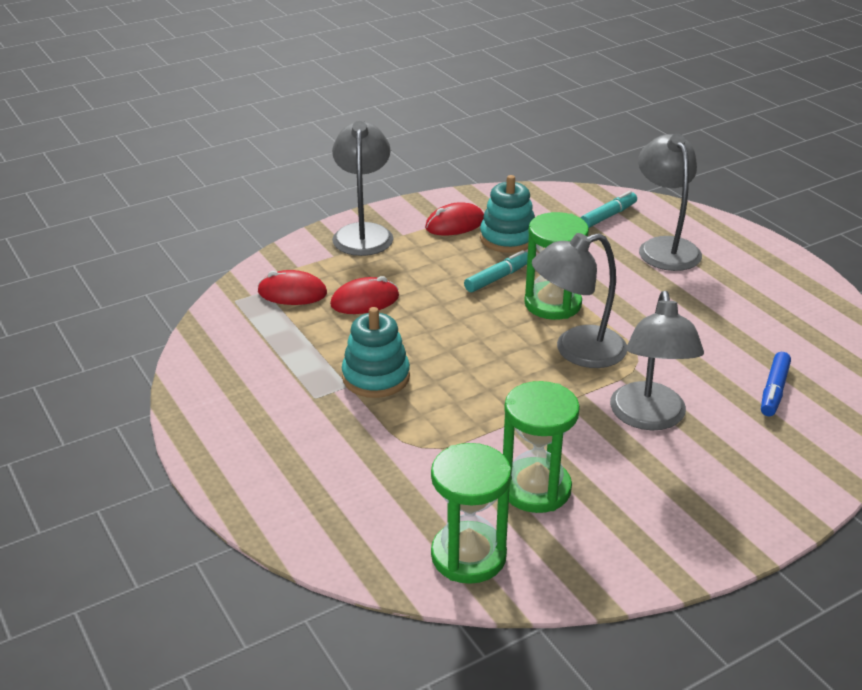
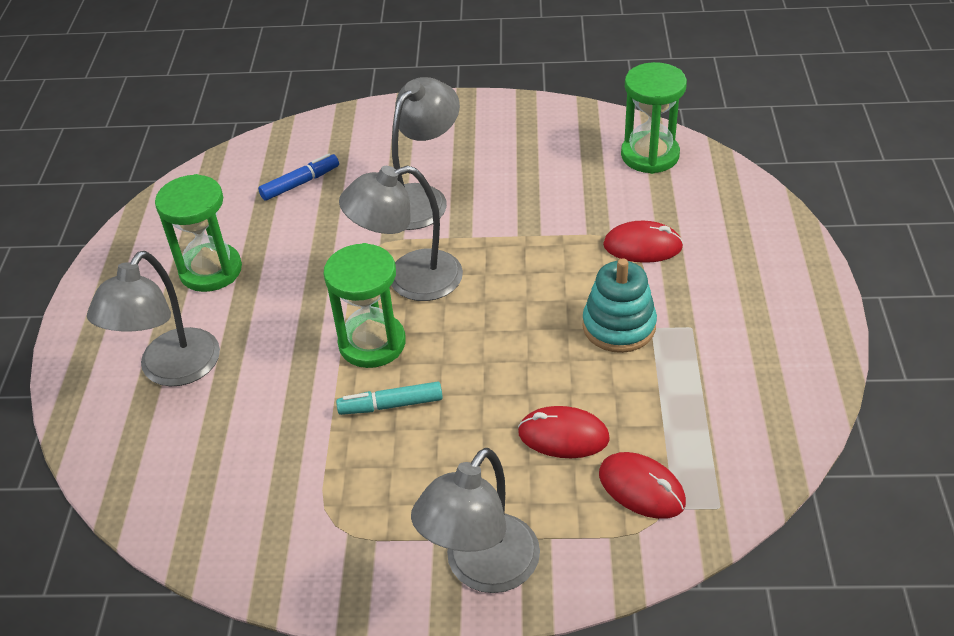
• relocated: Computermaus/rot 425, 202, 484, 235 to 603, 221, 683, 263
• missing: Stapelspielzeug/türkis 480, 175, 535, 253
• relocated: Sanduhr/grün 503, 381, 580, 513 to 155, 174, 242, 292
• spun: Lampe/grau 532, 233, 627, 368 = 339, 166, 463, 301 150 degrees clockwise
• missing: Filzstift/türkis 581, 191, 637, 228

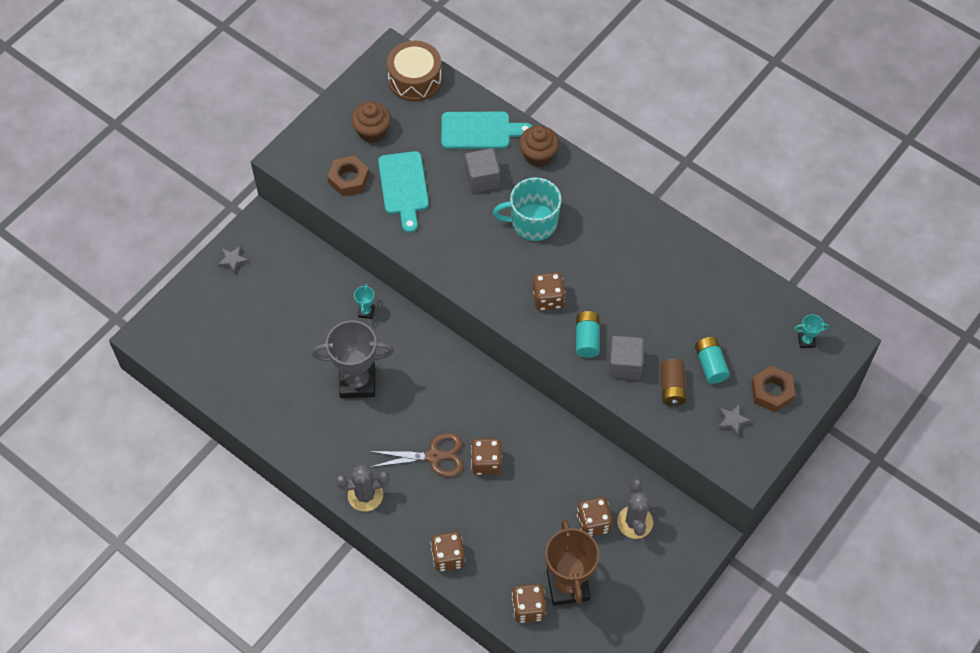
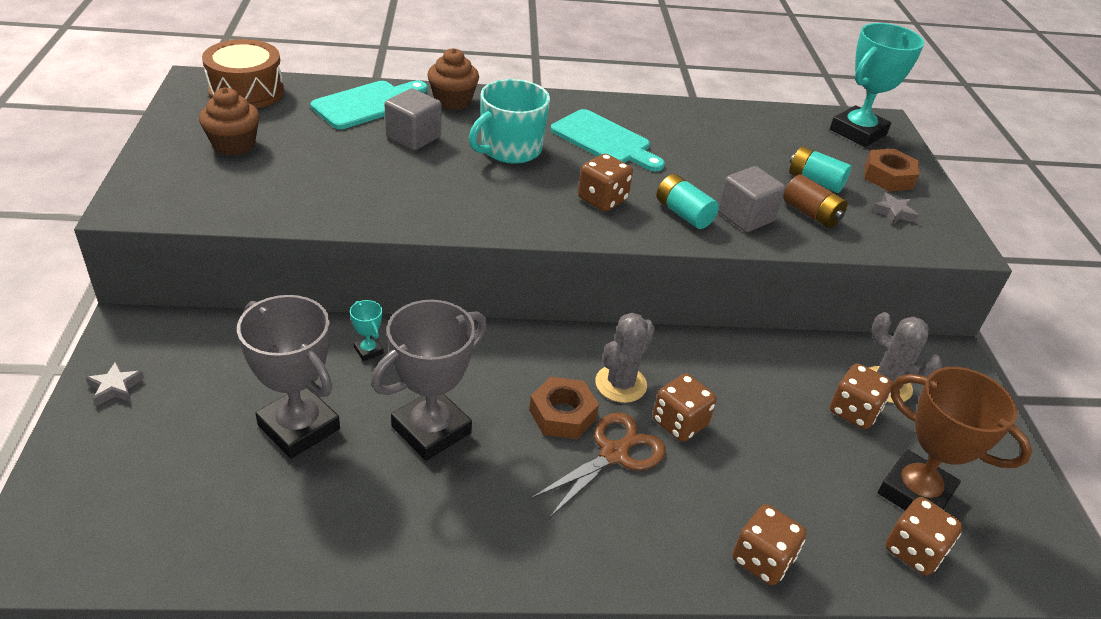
• relocated: Sechskantmutter/braun 327, 155, 369, 196 to 529, 377, 599, 439
• relocated: Kaktus/grau 336, 464, 389, 512 to 595, 313, 655, 403
• relocated: Schneidebrett/türkis 378, 151, 429, 233 to 551, 109, 665, 171
• size: Pokal/türkis 794, 314, 829, 348 = 830, 23, 925, 147 x2.36
• appeared: Pokal/grau 237, 295, 340, 459

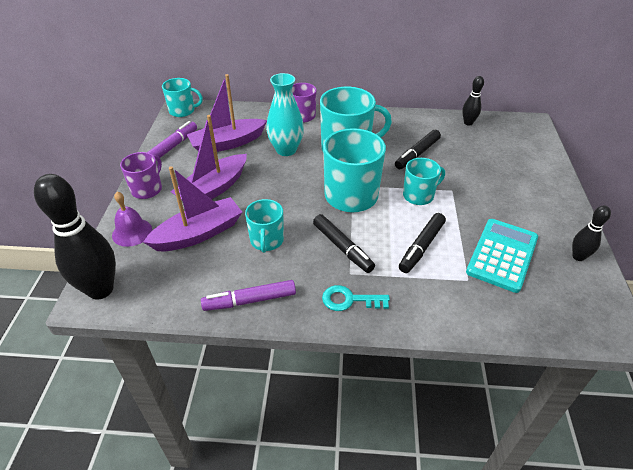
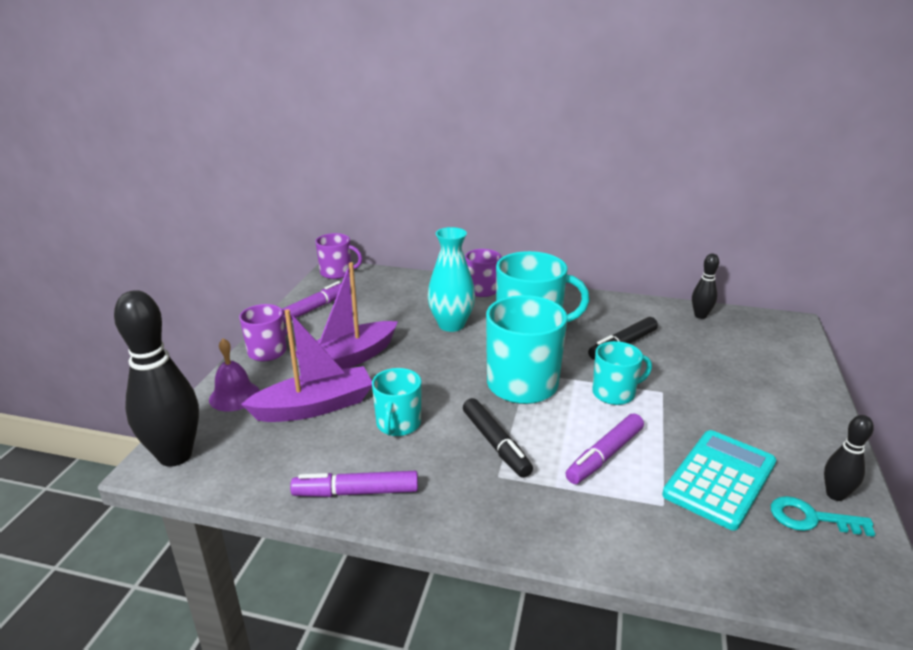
• colour: Tasse/türkis 162, 78, 203, 117 to Tasse/lila 315, 233, 362, 279
• missing: Boot/lila 187, 74, 267, 152
• relocated: Schlüssel/türkis 322, 285, 390, 311 to 771, 496, 875, 537
• colour: Filzstift/schwarz 399, 213, 446, 273 to Filzstift/lila 566, 413, 644, 484

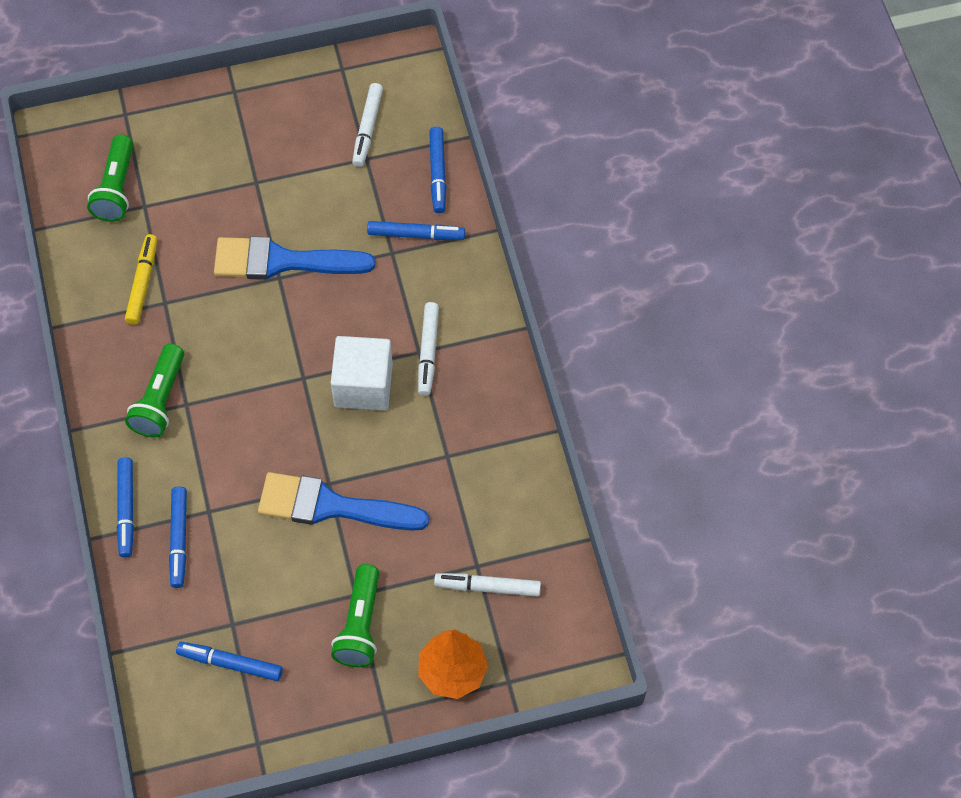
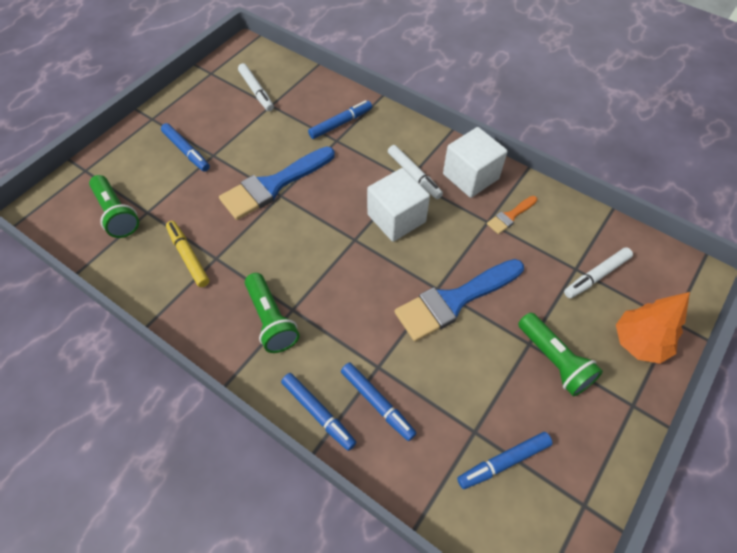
• relocated: Filzstift/blau 429, 127, 446, 213 to 161, 123, 210, 172
• appeared: Kubus/weiß 443, 127, 508, 198
• appeared: Pinsel/orange 487, 196, 538, 234

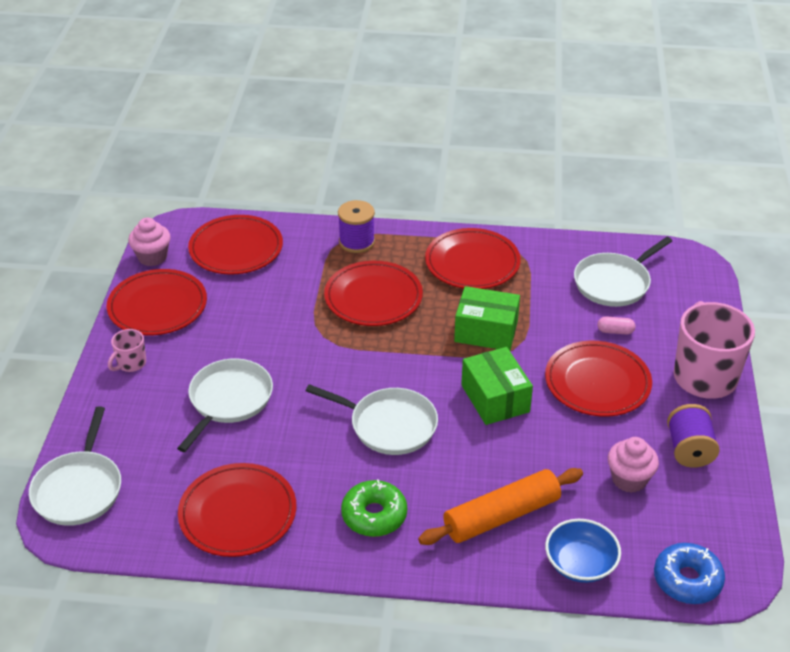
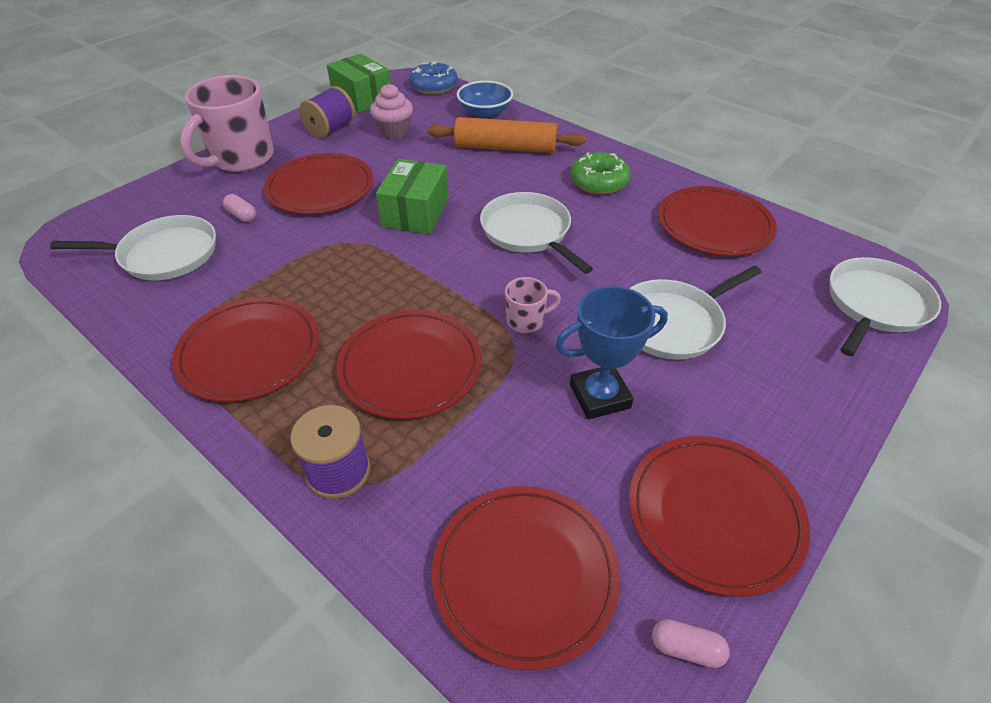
• relocated: Tasse/rosa 108, 329, 146, 372 to 505, 277, 561, 333
• exchanged: Muffin/rosa 128, 218, 171, 266 to Kapsel/rosa 652, 619, 730, 668
• relocated: Schachtel/grün 454, 286, 520, 350 to 327, 53, 391, 113
• appeared: Pokal/blau 555, 286, 668, 419

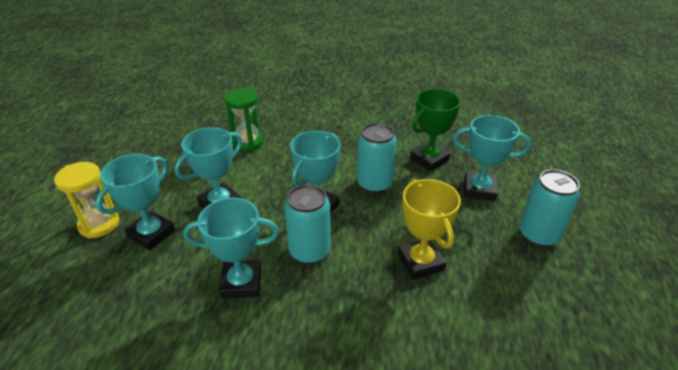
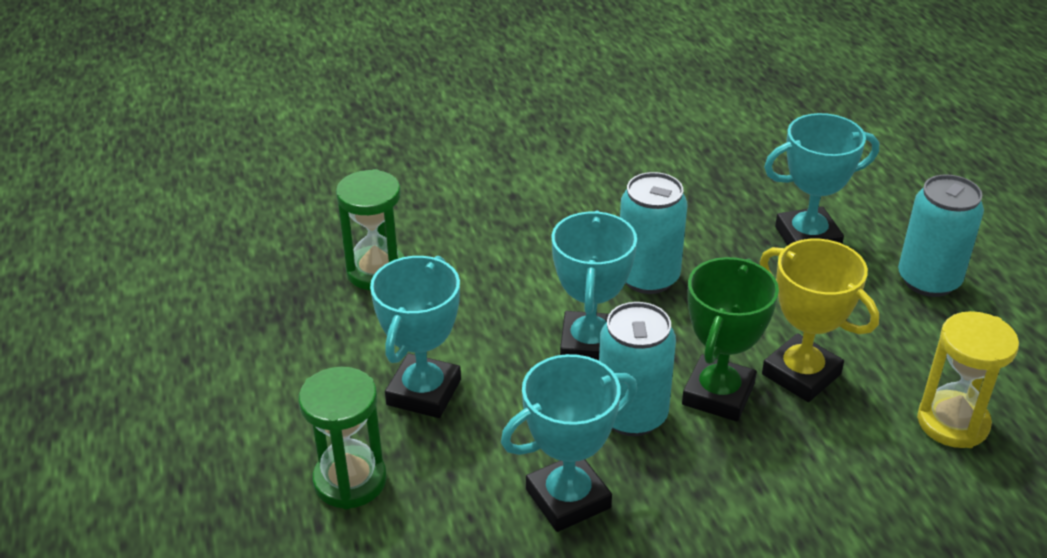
• relocated: Sanduhr/gelb 54, 162, 120, 238 to 917, 311, 1019, 448
• exchanged: Pokal/türkis 96, 154, 175, 251 to Sanduhr/grün 299, 367, 387, 510
• relocated: Pokal/grün 410, 89, 461, 171 to 682, 257, 779, 422

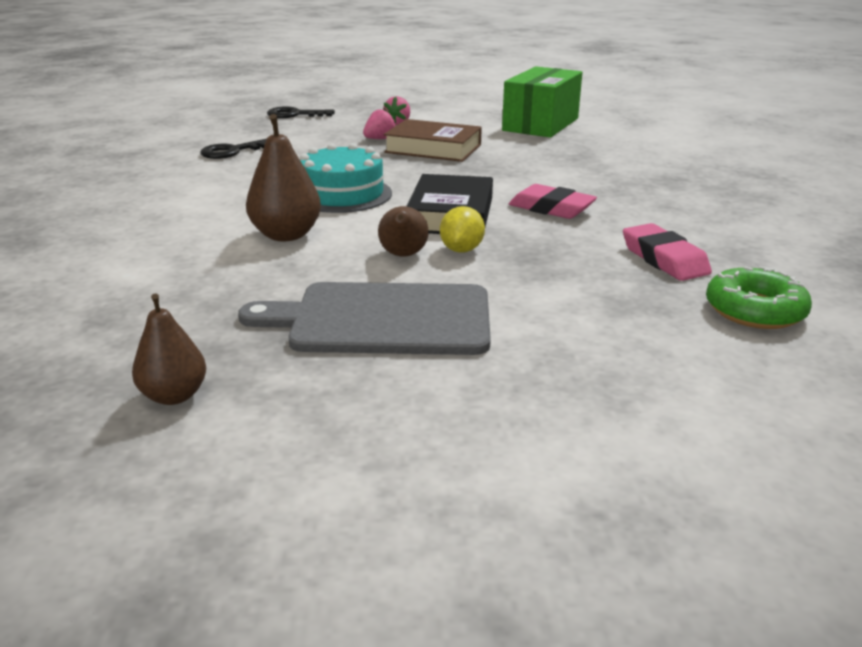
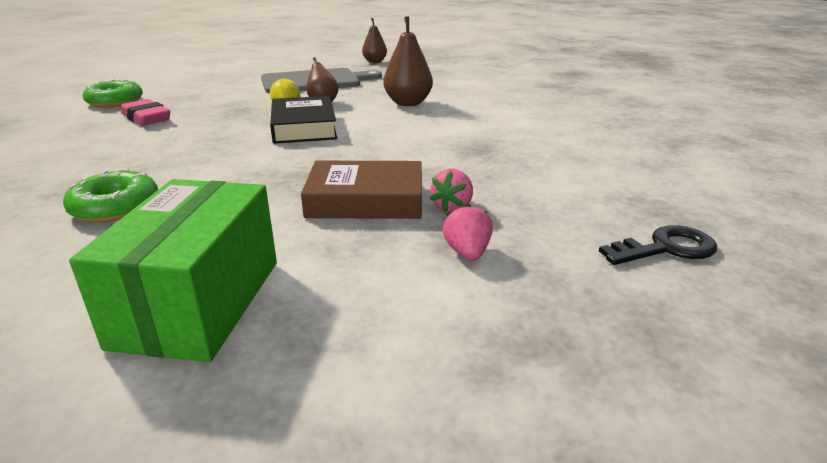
• missing: Schlüssel/schwarz 200, 139, 266, 159
• missing: Kuchen/türkis 300, 143, 392, 213
• missing: Radiergummi/rosa 509, 184, 597, 219
• appeared: Donut/grün 63, 169, 158, 223

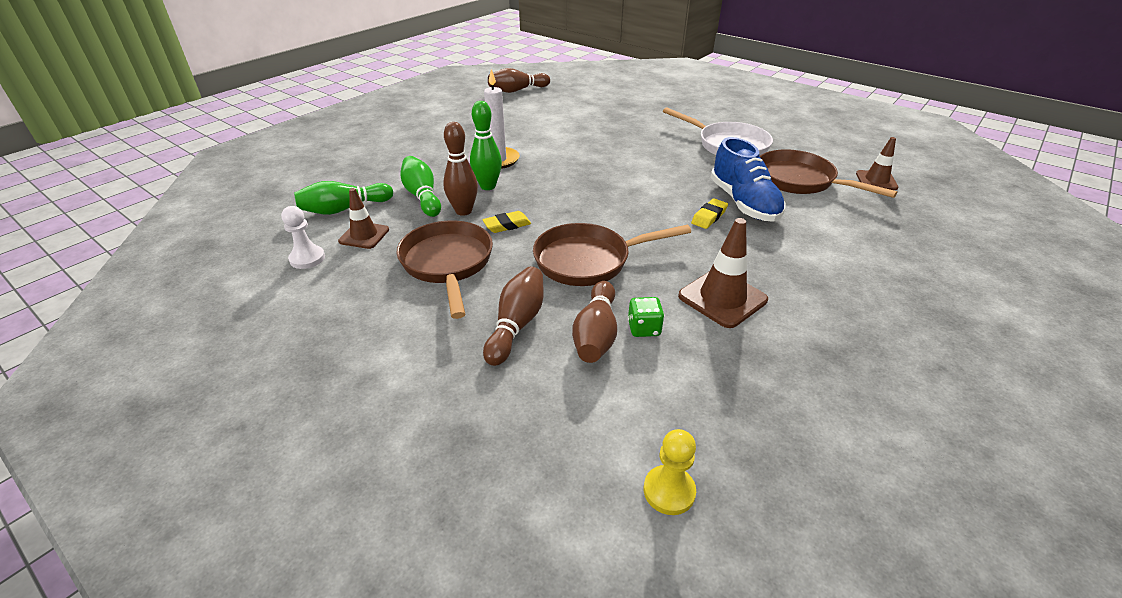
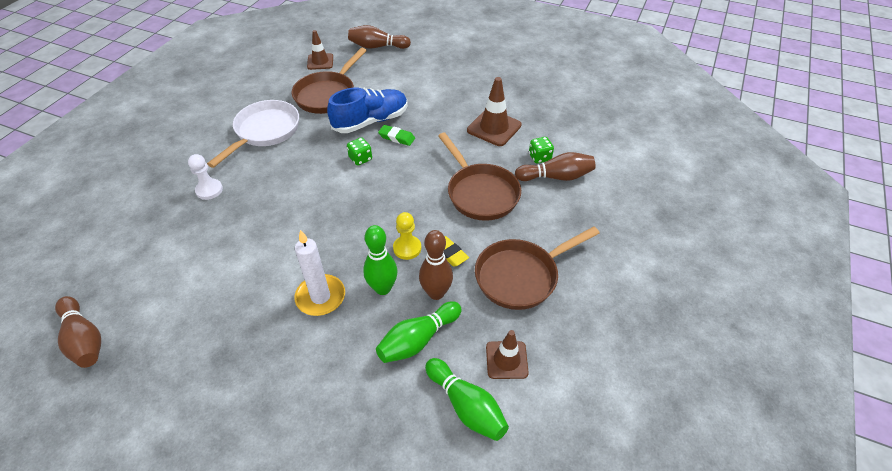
• relocated: Bauer/weiß 281, 206, 325, 269 to 188, 154, 223, 200
• relocated: Bowlingkegel/braun 483, 266, 544, 366 to 348, 25, 411, 49
• relocated: Bauer/gelb 644, 429, 696, 515 to 393, 212, 421, 260
• colour: Radiergummi/gelb 691, 198, 728, 229 to Radiergummi/grün 378, 125, 415, 146
• appeared: Spielwürfel/grün 347, 137, 372, 166

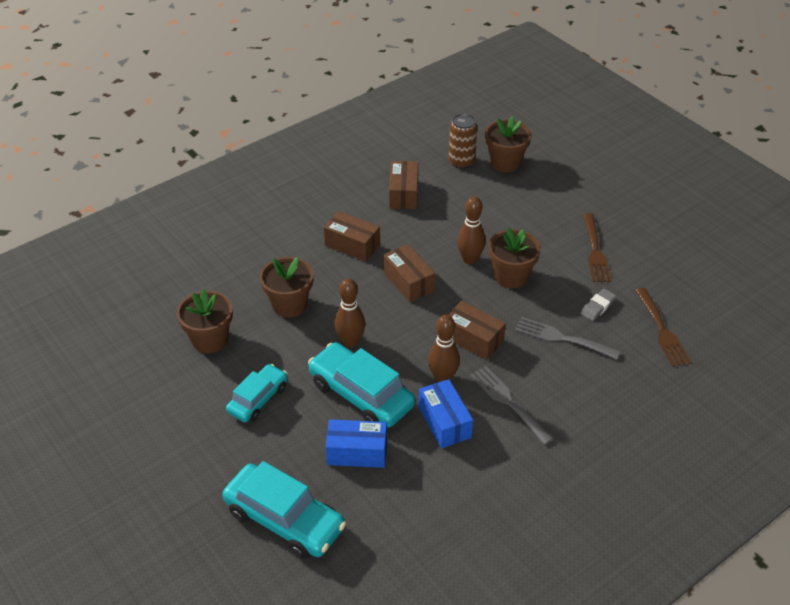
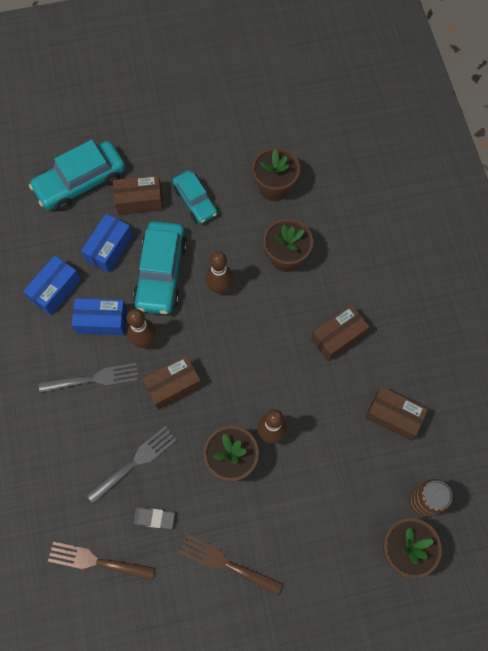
• spun: Auto/türkis 308, 342, 415, 428 = 133, 221, 187, 314 120 degrees clockwise
• relocated: Schachtel/braun 383, 244, 435, 302 to 113, 175, 163, 215
• spun: Radiergummi/grau 580, 289, 616, 321 = 133, 507, 175, 529 60 degrees counterclockwise
• appeared: Schachtel/blau 23, 255, 81, 315

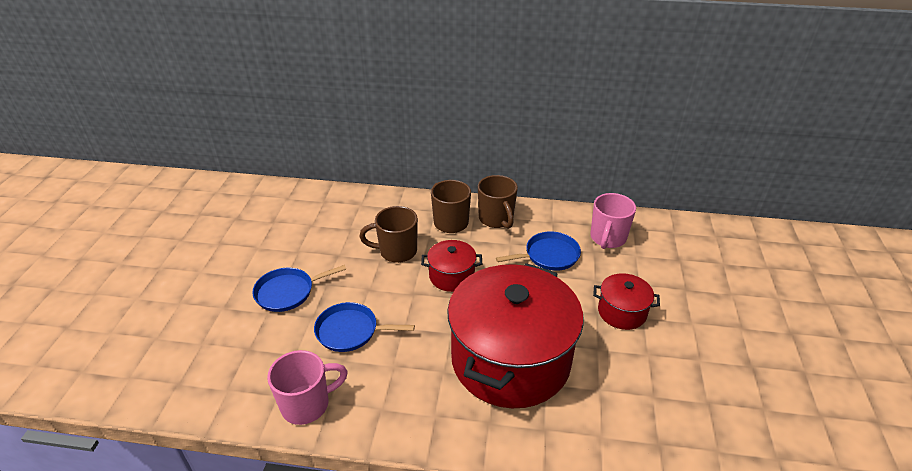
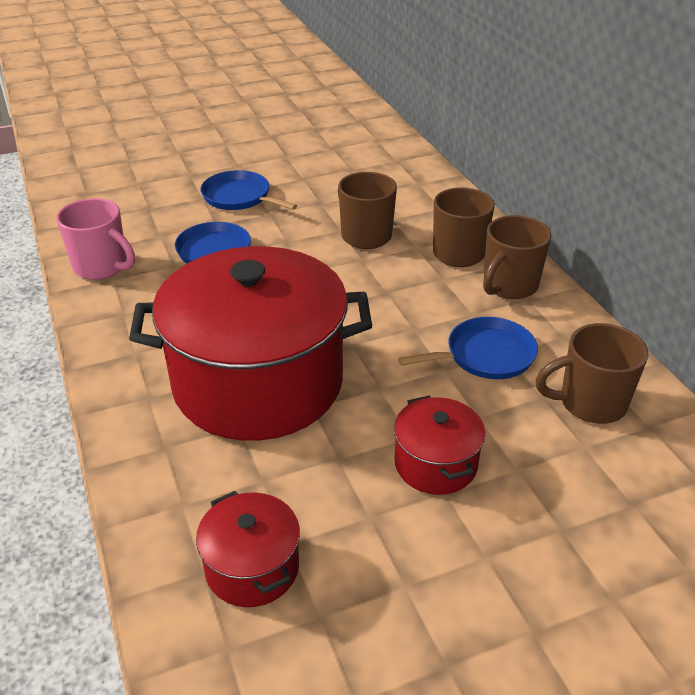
• relocated: Kochtopf/rot 421, 240, 482, 292 to 196, 491, 300, 607
• spun: Pfanne/blau 496, 231, 581, 271 = 398, 317, 538, 379 60 degrees counterclockwise
• colour: Tasse/rosa 590, 193, 636, 249 to Tasse/braun 535, 323, 648, 424

